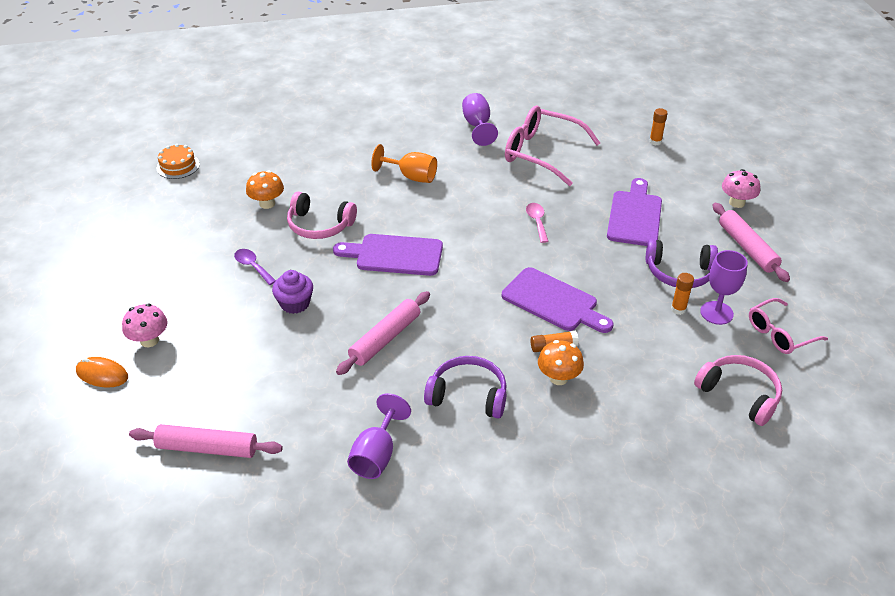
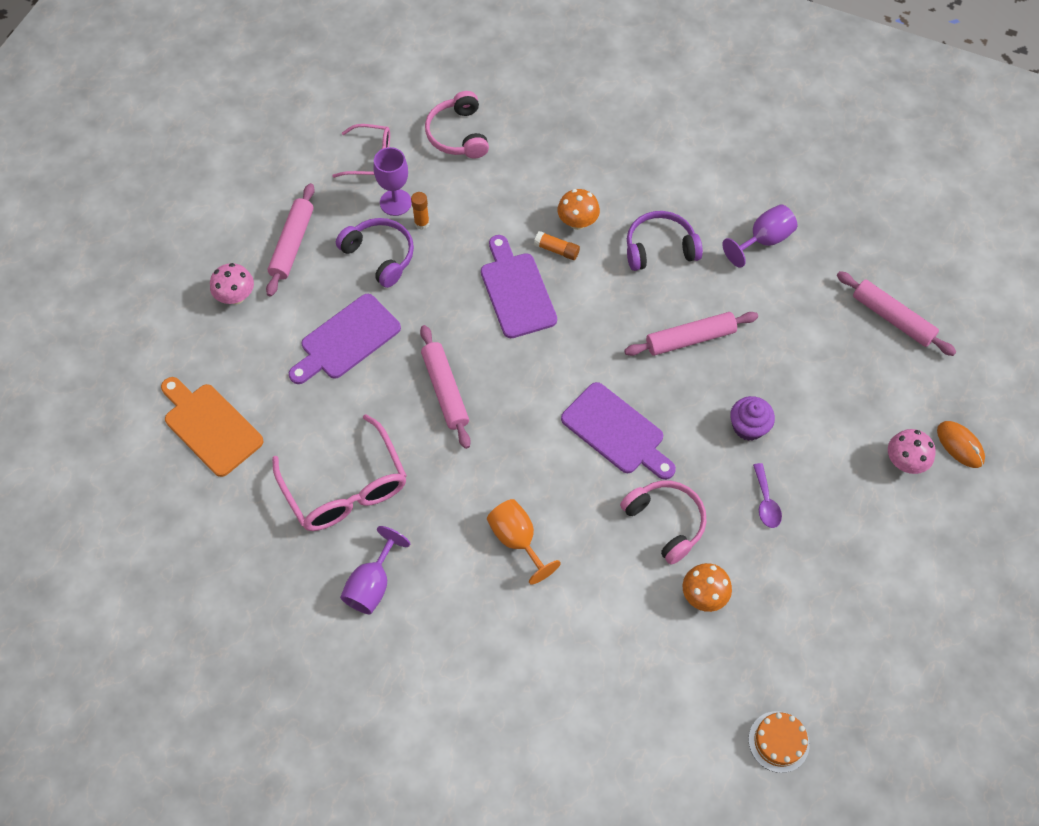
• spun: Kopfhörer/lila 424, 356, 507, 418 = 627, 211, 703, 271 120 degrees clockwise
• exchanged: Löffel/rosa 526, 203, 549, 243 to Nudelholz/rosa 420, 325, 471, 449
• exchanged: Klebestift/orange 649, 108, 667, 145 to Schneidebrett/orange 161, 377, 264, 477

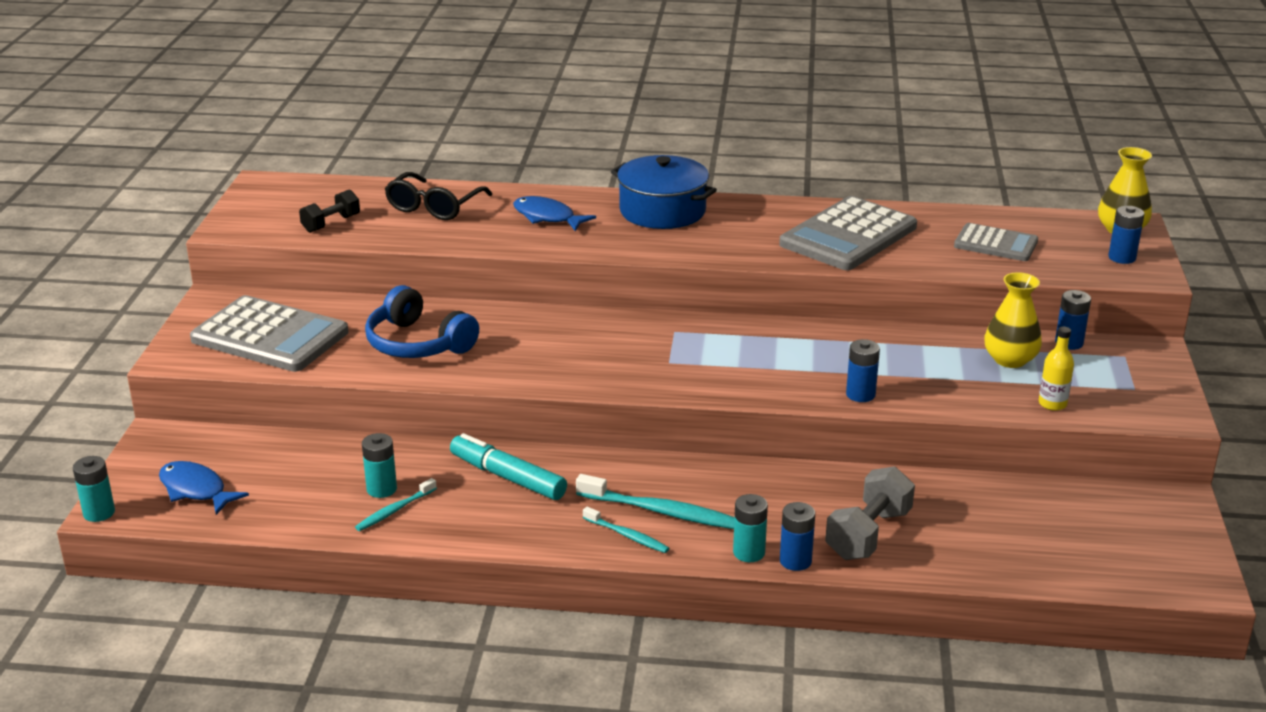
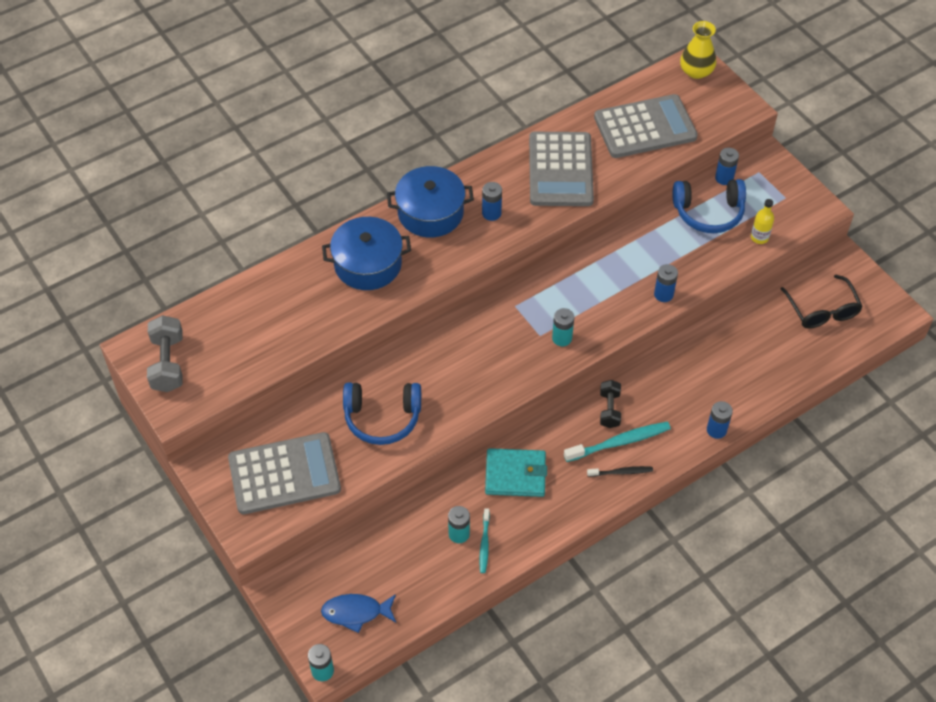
• relocated: Hantel/schwarz 299, 189, 360, 233 to 600, 380, 621, 428
• relocated: Brille/schwarz 385, 172, 492, 220 to 781, 275, 863, 328
• exchanged: Filzstift/türkis 450, 433, 567, 500 to Geldbörse/türkis 485, 448, 547, 497
• exchanged: Fisch/blau 513, 196, 596, 231 to Kochtopf/blau 322, 217, 411, 290
• colour: Zahnbürste/türkis 583, 507, 669, 553 to Zahnbürste/schwarz 587, 466, 653, 477
• relocated: Batterie/türkis 733, 494, 768, 562 to 552, 308, 574, 346
• relocated: Hantel/grau 825, 466, 915, 560 to 147, 315, 183, 392
• size: Taschenrechner/grau 954, 223, 1038, 261 = 594, 94, 698, 158 x1.72
• exchanged: Vase/gelb 984, 272, 1042, 368 to Kopfhörer/blau 673, 179, 746, 233
• relocated: Batterie/blau 1108, 206, 1144, 264 to 482, 182, 502, 221

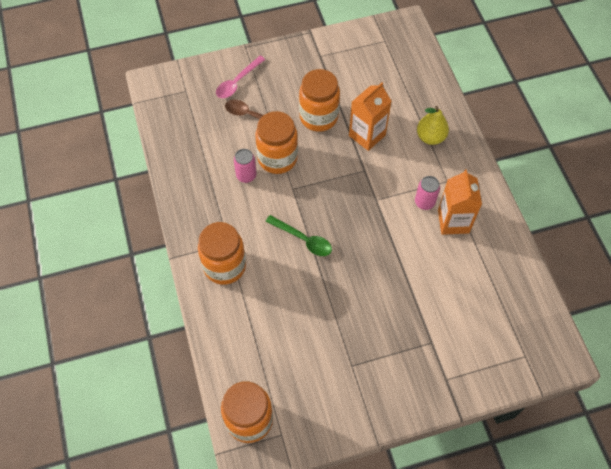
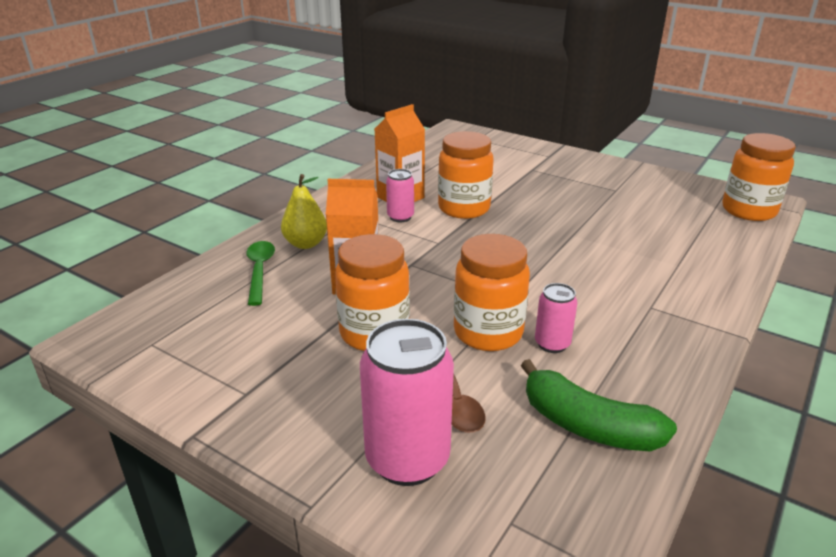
• relocated: Einmachglas/orange 198, 222, 246, 285 to 438, 131, 494, 219
• exchanged: Löffel/rosa 216, 56, 265, 98 to Dose/rosa 360, 319, 454, 486
• relocated: Löffel/grün 265, 215, 332, 256 to 246, 241, 275, 306
• appeared: Banane/grün 521, 359, 677, 451

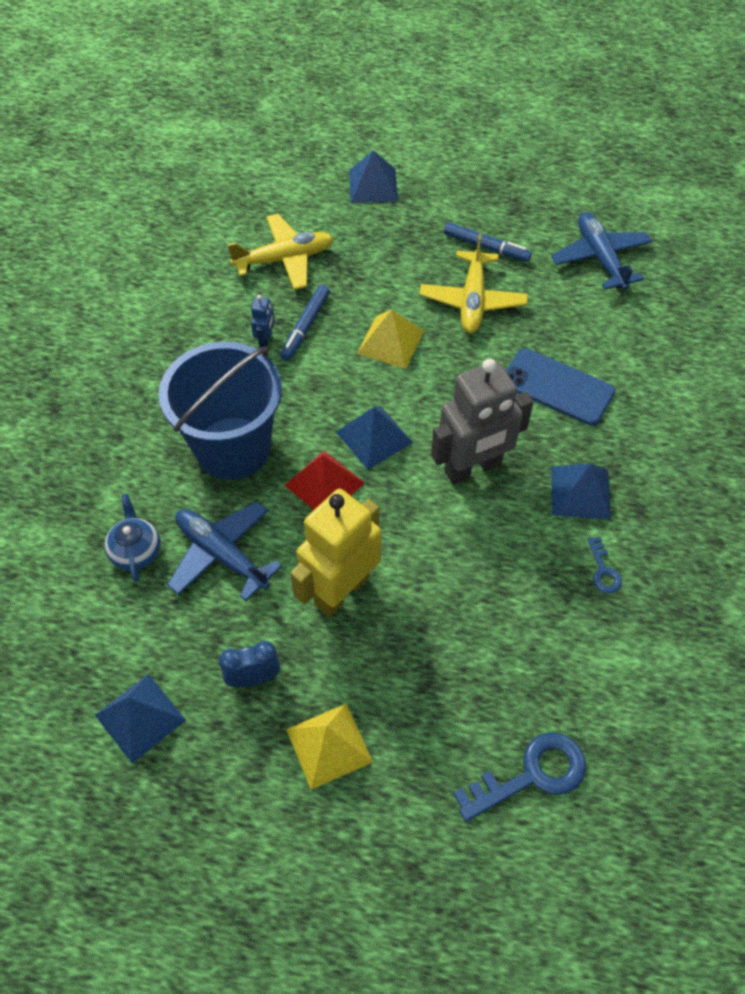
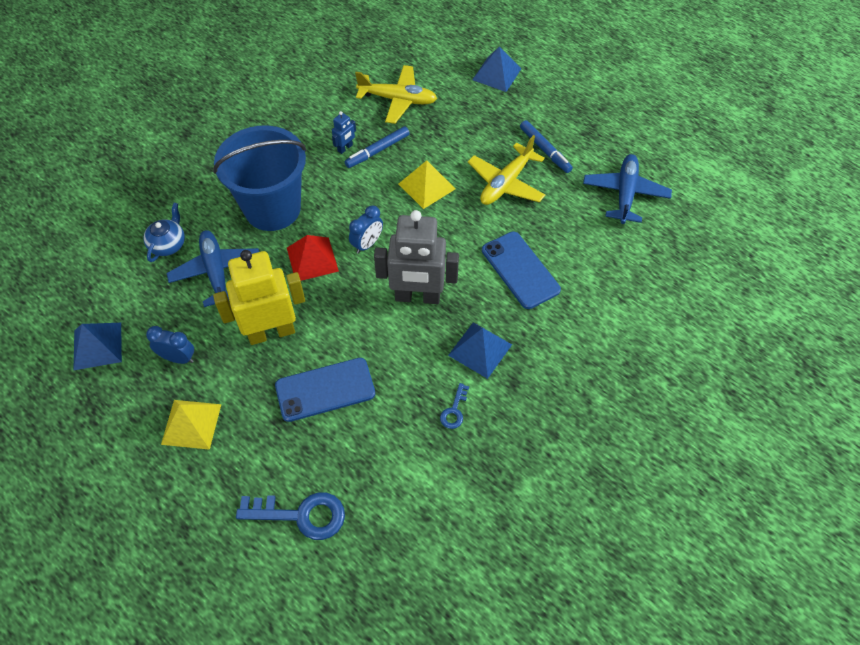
• exchanged: Pyramide/blau 336, 406, 413, 470 to Wecker/blau 349, 206, 383, 254
• appeared: Handy/blau 275, 358, 375, 422

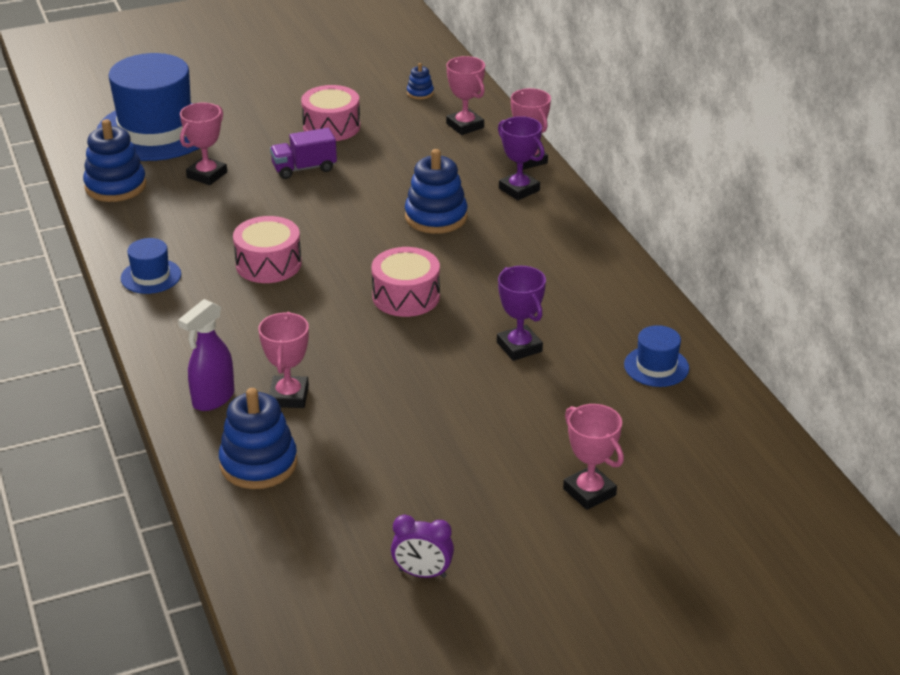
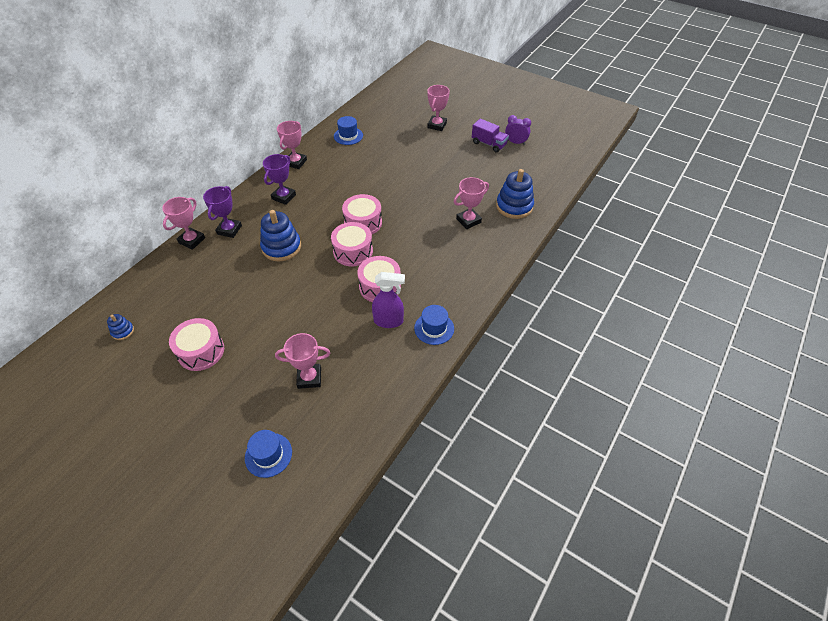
• missing: Stapelspielzeug/blau 83, 119, 146, 202
• size: Hut/blau 97, 53, 199, 161 = 245, 430, 292, 478 x0.44
• relocated: Sprühflasche/lila 178, 299, 235, 411 to 372, 272, 405, 328
• relocated: Lastwagen/lila 270, 128, 337, 179 to 472, 119, 509, 153
• spun: Wecker/lila 391, 514, 454, 578 = 505, 115, 531, 145 45 degrees counterclockwise
• relocated: Pokal/rosa 446, 56, 485, 135 to 277, 121, 307, 169
• relocated: Pokal/lila 497, 266, 546, 361 to 263, 154, 296, 205
• appeared: Trommel/rosa 331, 222, 373, 266

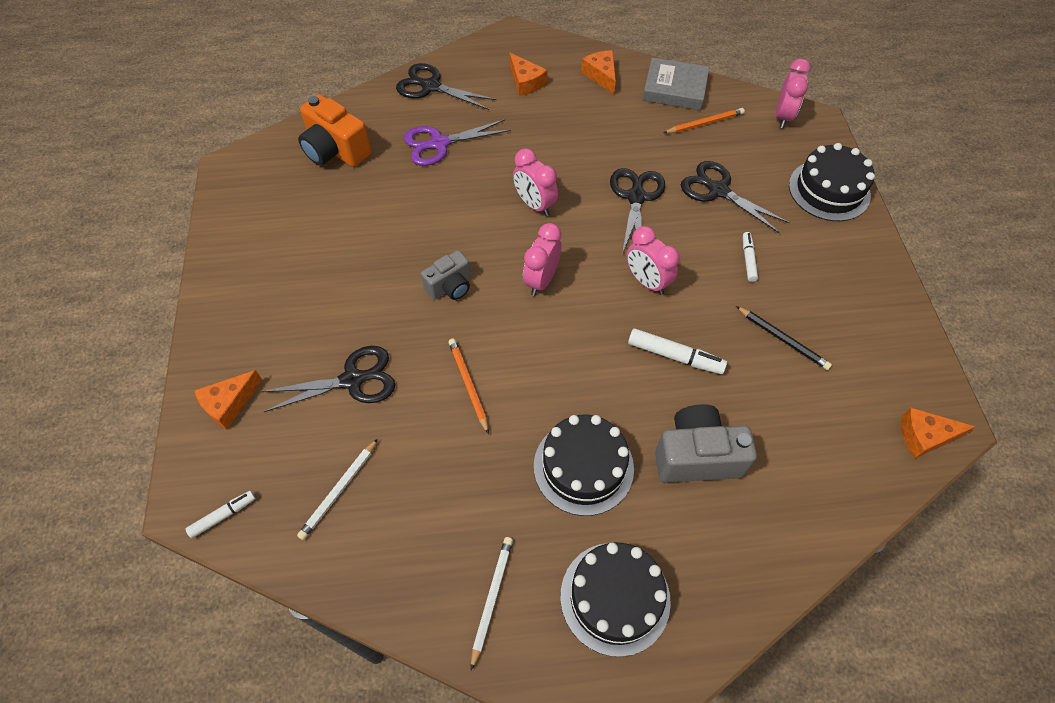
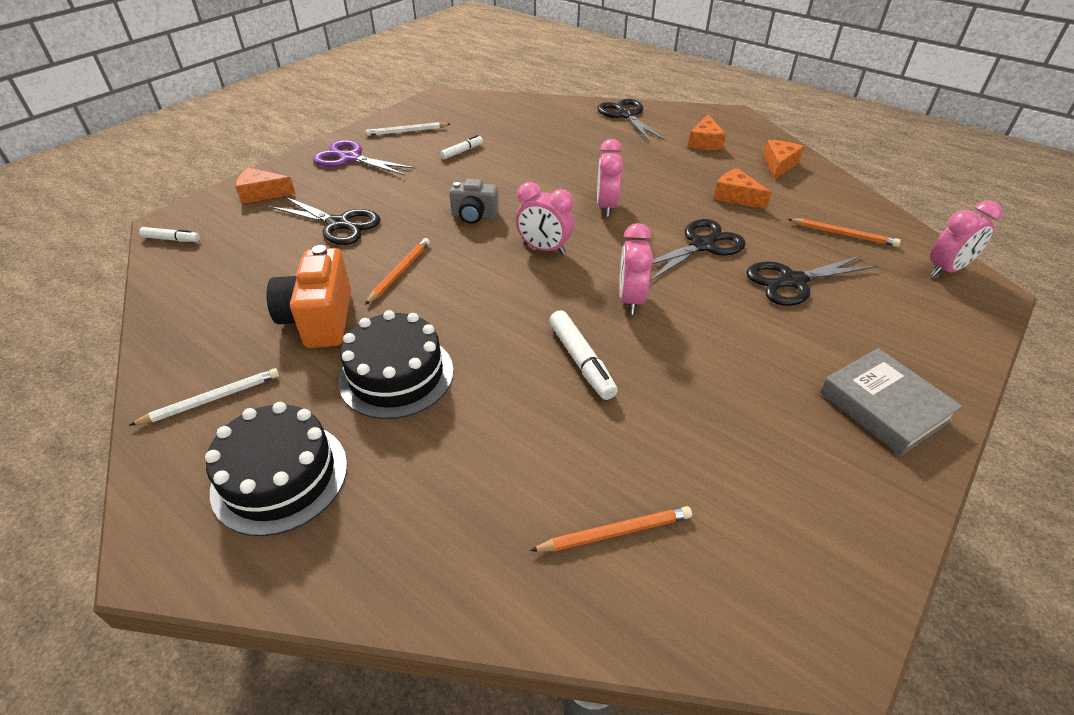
• relocated: Bleistift/weiß 297, 439, 378, 540 to 366, 122, 450, 136
• relocated: Kamera/orange 298, 94, 371, 167 to 266, 245, 351, 348
• relocated: Schere/lila 404, 119, 511, 166 to 313, 140, 416, 175
• spun: Wecker/rosa 523, 223, 562, 296 = 516, 182, 574, 255 135 degrees counterclockwise
• relocated: Buch/grau 643, 58, 709, 110 to 820, 348, 963, 456
• missing: Kamera/grau 655, 404, 757, 482
• spun: Schere/schwarz 681, 161, 790, 234 = 746, 255, 877, 306 105 degrees counterclockwise
• missing: Bleistift/schwarz 736, 306, 832, 370
• relocated: Filzstift/weiß 743, 232, 758, 282 to 440, 135, 483, 159
• missing: Kuchen/schwarz 789, 143, 875, 221
• relocated: Käse/orange 901, 408, 975, 459 to 714, 168, 772, 209
• appeared: Bleistift/orange 530, 506, 692, 552

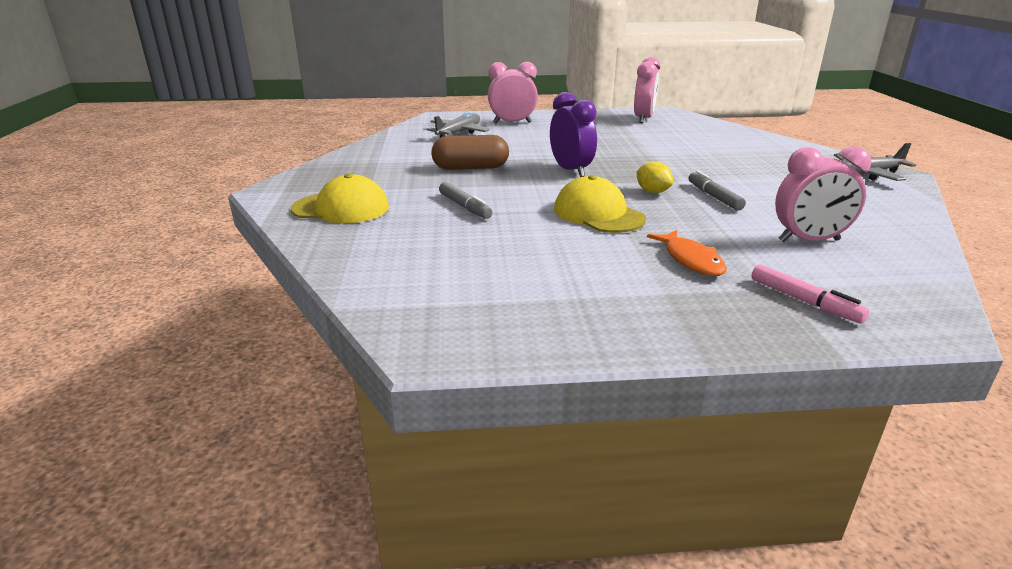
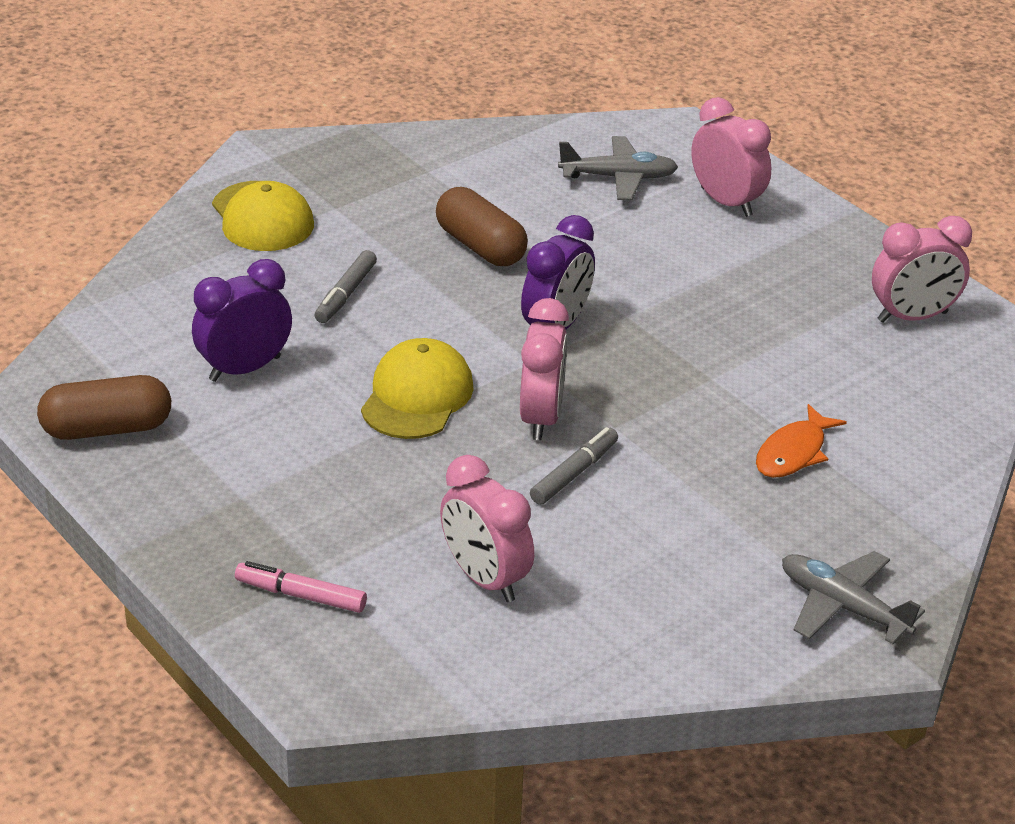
• exchanged: Zitrone/gelb 637, 161, 673, 193 to Wecker/rosa 520, 298, 569, 440
• relocated: Fisch/orange 647, 230, 727, 276 to 756, 404, 847, 478
• spun: Filzstift/rosa 751, 264, 869, 323 = 235, 561, 367, 613 90 degrees clockwise
• appeared: Kapsel/braun 37, 375, 171, 440
• appeared: Wecker/lila 192, 259, 292, 382

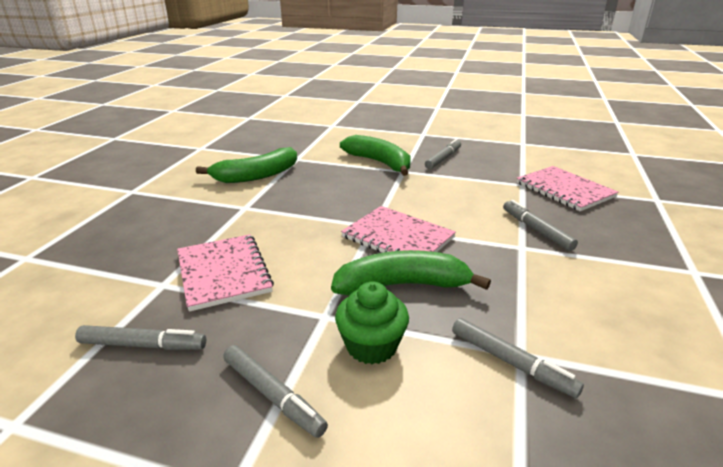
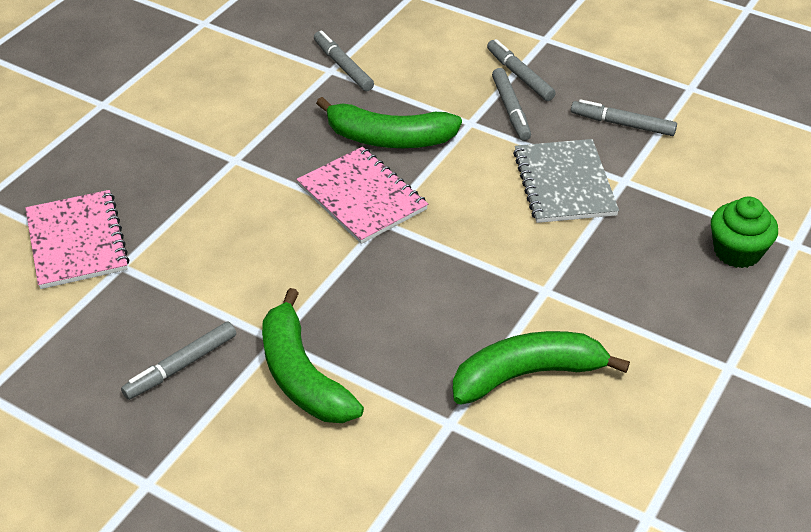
• colour: Notizbuch/rosa 177, 234, 274, 312 to Notizbuch/grau 513, 139, 619, 223
• relocated: Muffin/grün 335, 282, 409, 364 to 711, 197, 778, 268
• relocated: Filzstift/grau 503, 200, 578, 251 to 492, 68, 531, 141

